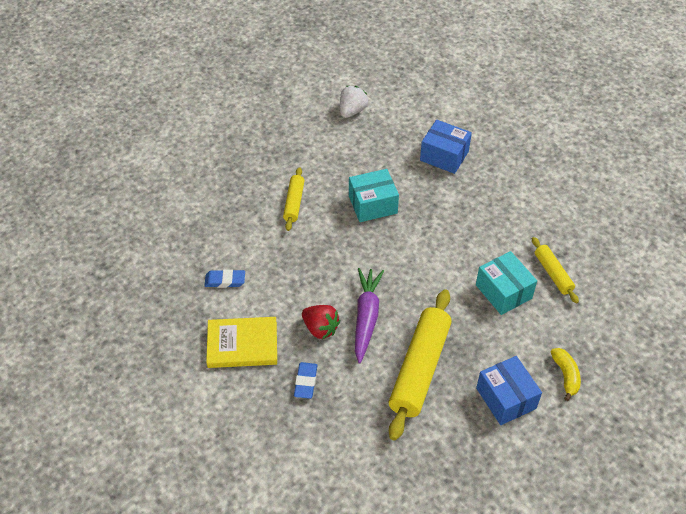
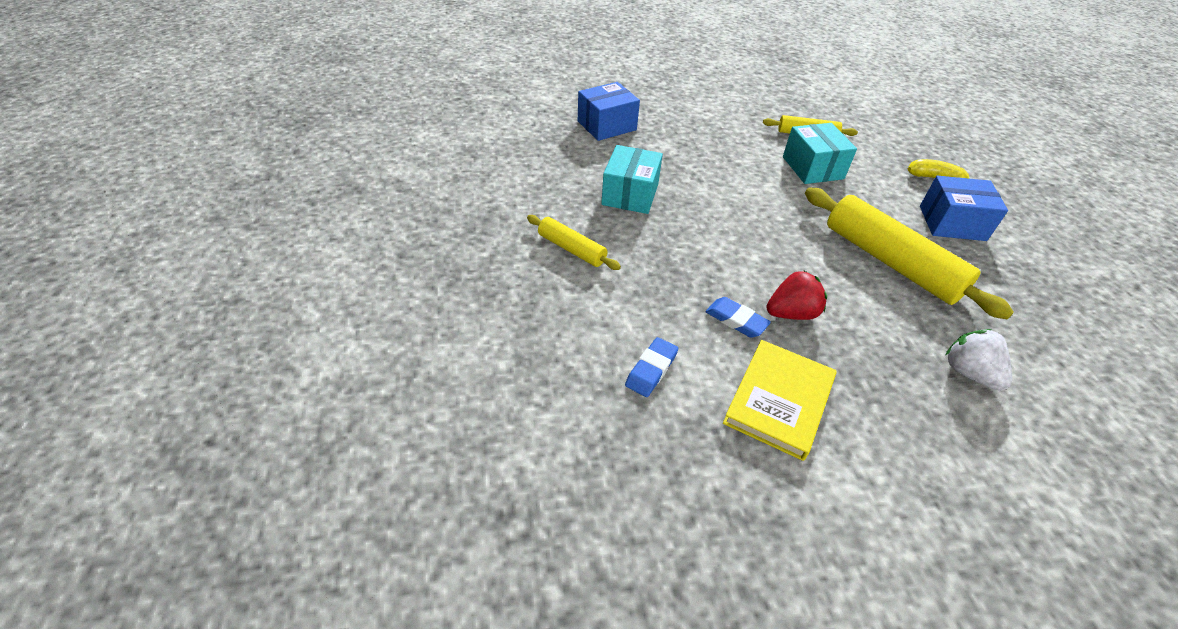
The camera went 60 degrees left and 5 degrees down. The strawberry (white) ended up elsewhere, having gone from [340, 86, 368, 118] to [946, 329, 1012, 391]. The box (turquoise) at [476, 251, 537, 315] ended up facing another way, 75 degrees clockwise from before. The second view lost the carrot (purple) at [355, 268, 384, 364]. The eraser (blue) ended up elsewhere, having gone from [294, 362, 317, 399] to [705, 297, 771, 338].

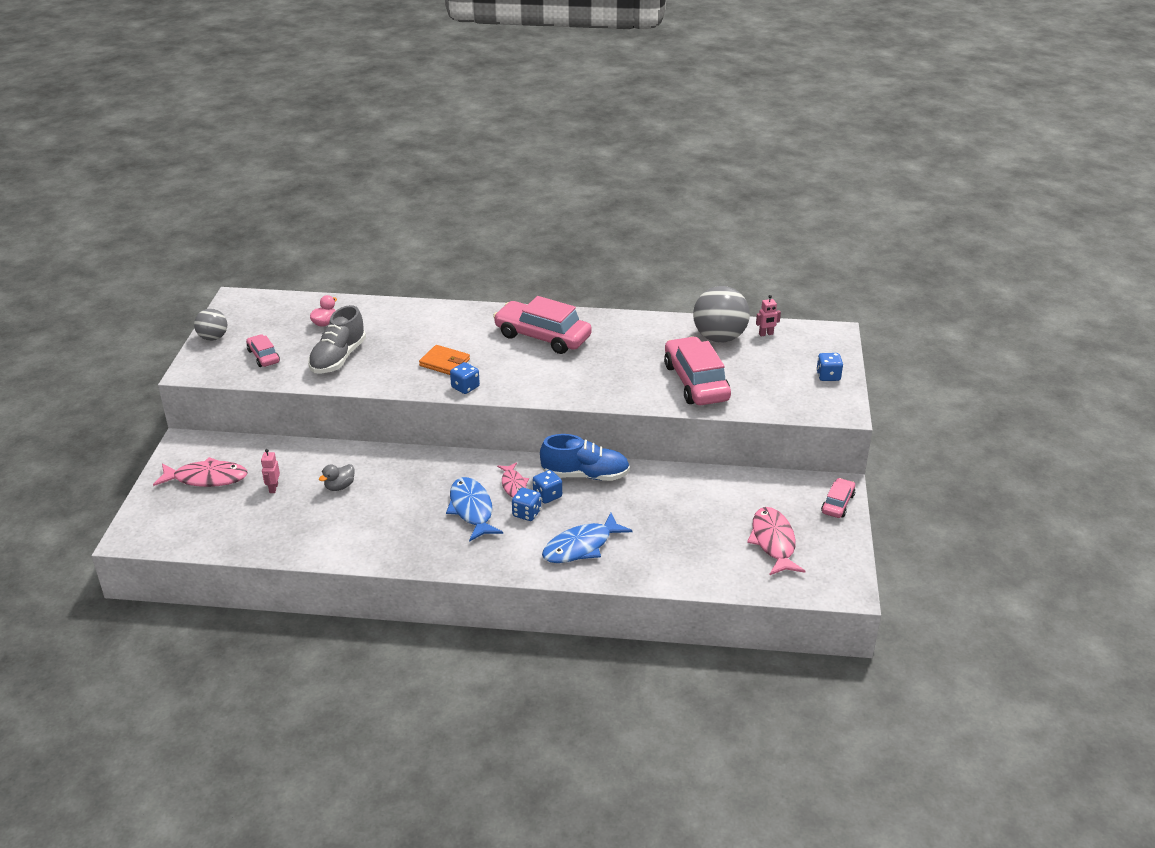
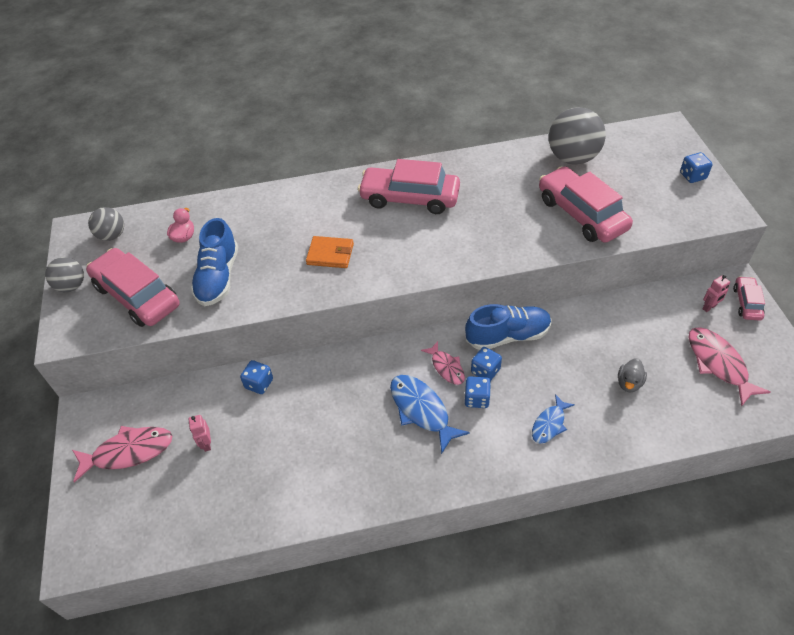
The camera went 15 degrees left and 15 degrees up. The robot (pink) ended up elsewhere, having gone from [756, 295, 781, 336] to [702, 275, 730, 312]. What was the shoe (grey) at [308, 305, 366, 374] turned into the shoe (blue) at [191, 218, 238, 306]. The size of the car (pink) at [246, 334, 280, 367] changed by a factor of 1.97. The dice (blue) ended up elsewhere, having gone from [450, 362, 480, 394] to [240, 360, 273, 394]. The duck (grey) ended up elsewhere, having gone from [319, 464, 354, 491] to [618, 359, 647, 392]. The size of the fish (blue) at [542, 513, 632, 563] changed by a factor of 0.61. The second view gained the ball (grey) at [88, 207, 124, 241].

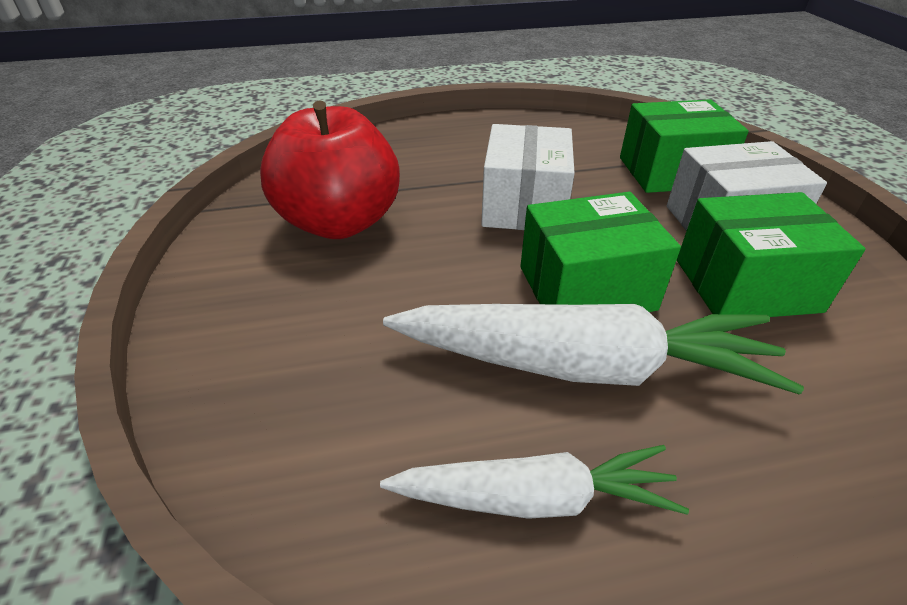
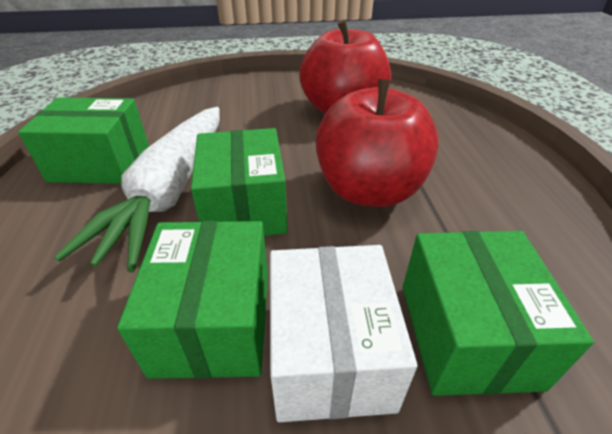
The camera went 95 degrees right and 0 degrees up. Where the box (white) stood at [481, 124, 575, 230], the apple (red) came to stand at [316, 79, 439, 207]. Where the carrot (white) stood at [380, 445, 689, 519], the box (green) came to stand at [18, 97, 149, 184].

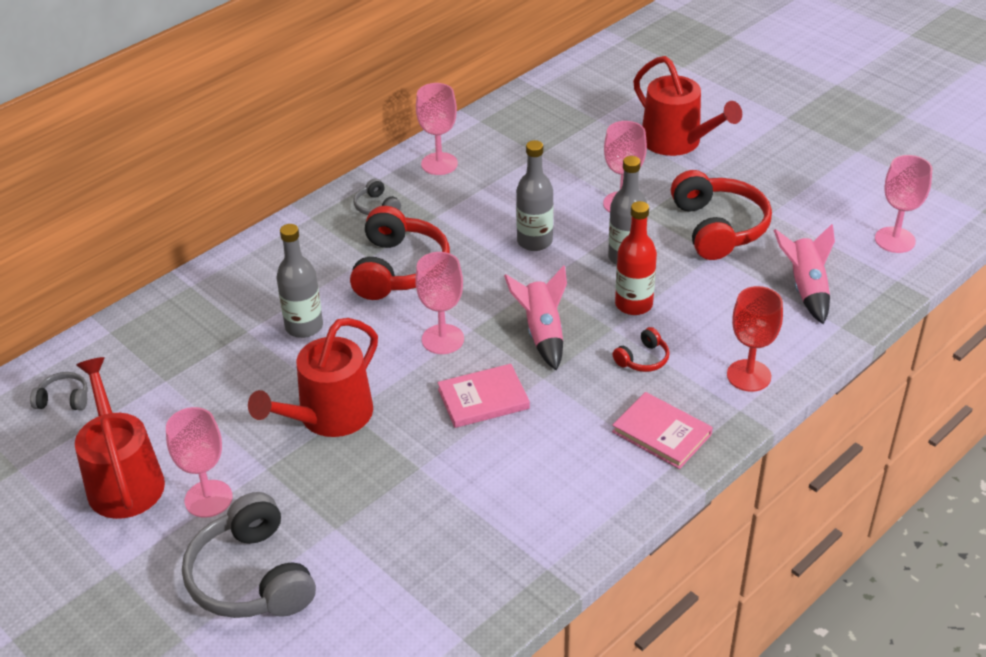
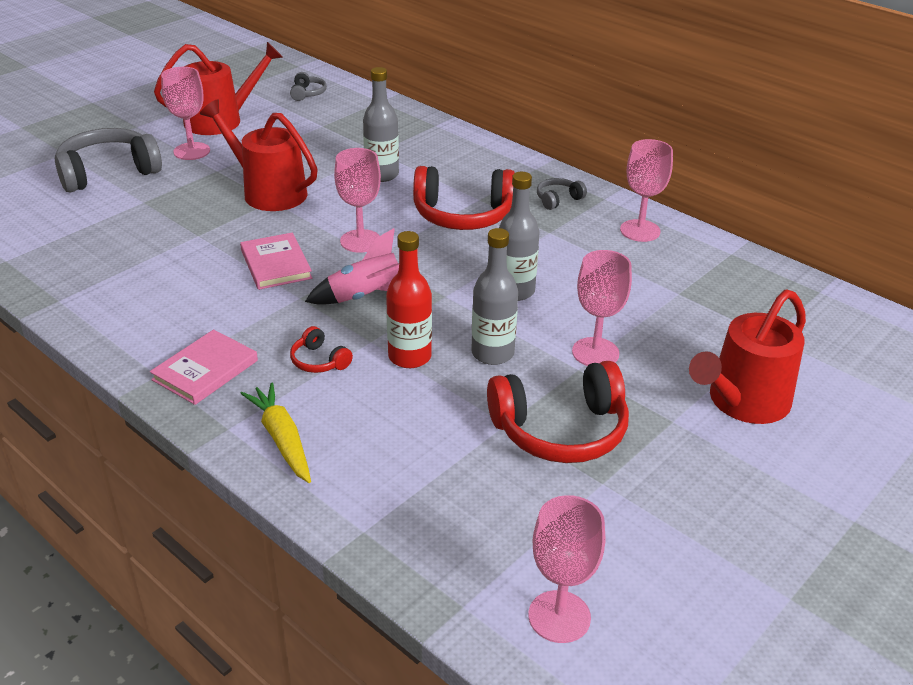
The camera went 85 degrees right and 5 degrees down. The second view lost the rocket (pink) at [773, 224, 835, 324]. Where the goblet (red) stood at [727, 286, 783, 392], the carrot (yellow) came to stand at [240, 383, 311, 483].

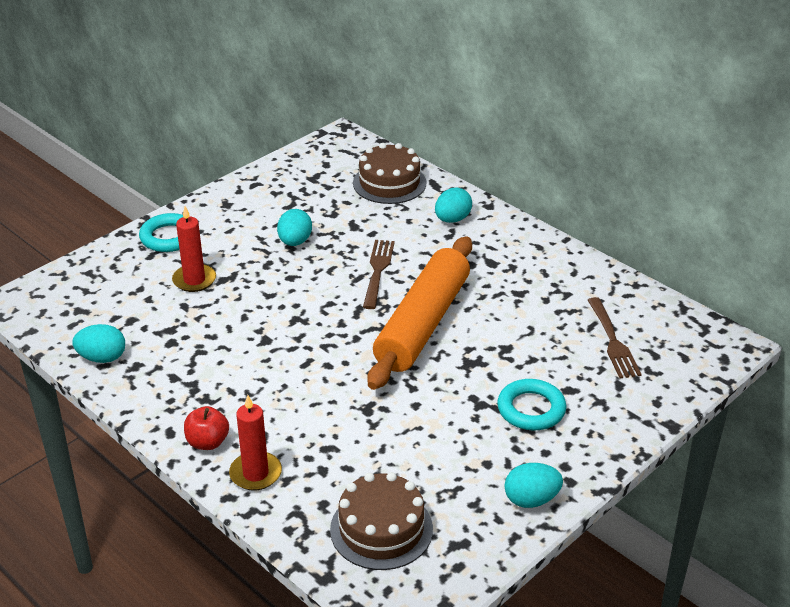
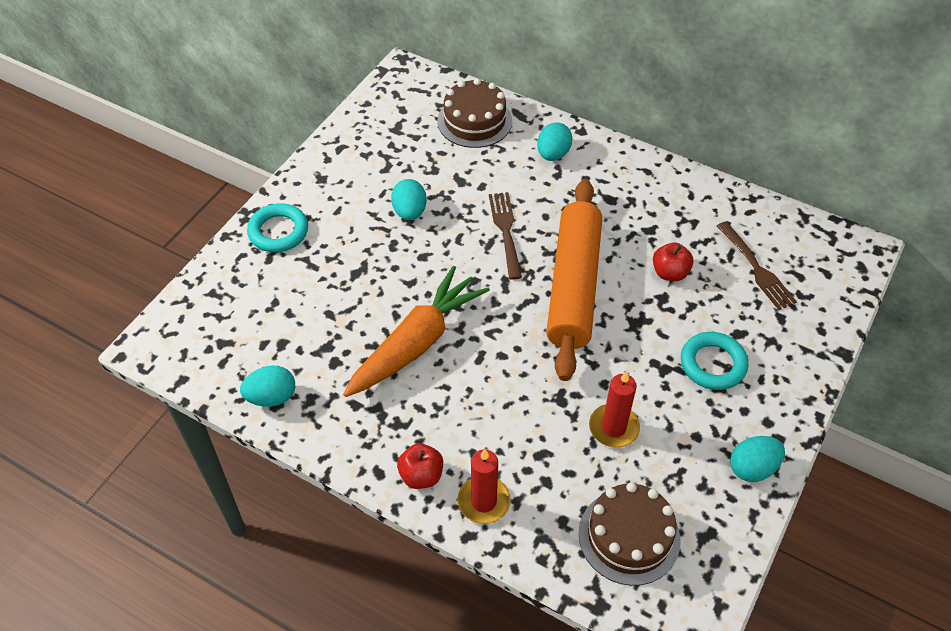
The camera went 15 degrees left and 15 degrees up. The candle (red) ended up elsewhere, having gone from [172, 206, 216, 292] to [589, 371, 640, 448]. The second view gained the apple (red) at [653, 243, 693, 281]. The second view gained the carrot (orange) at [343, 266, 490, 397].

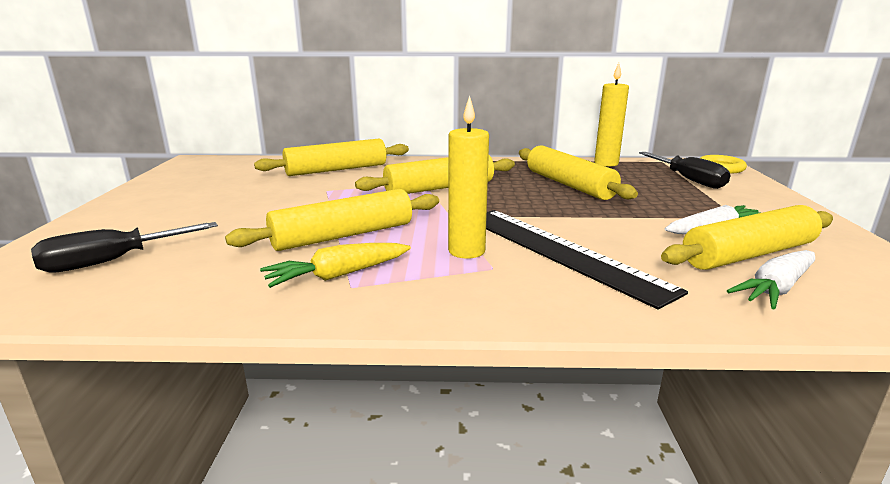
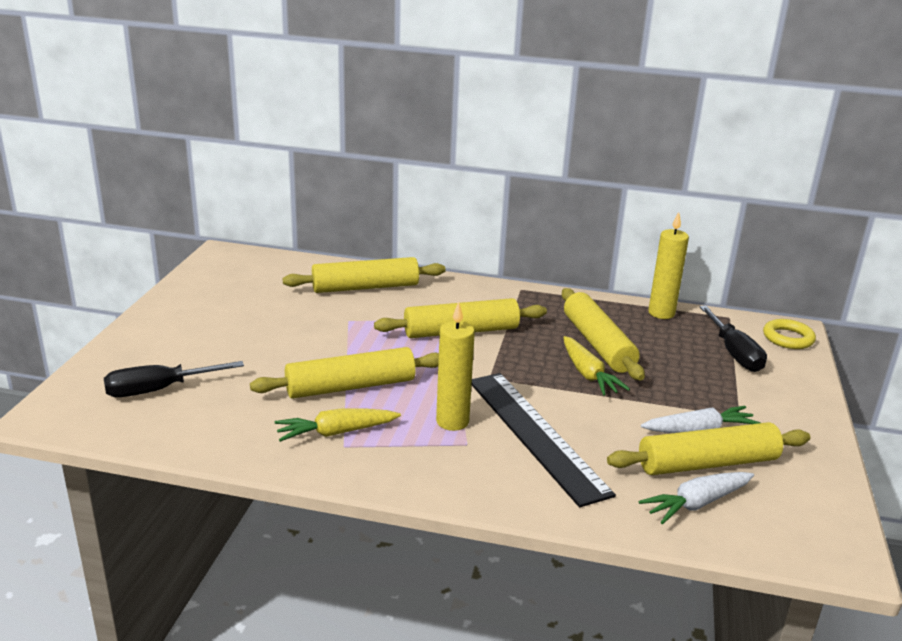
The camera went 10 degrees right and 5 degrees up. The second view gained the carrot (yellow) at [563, 336, 630, 396].

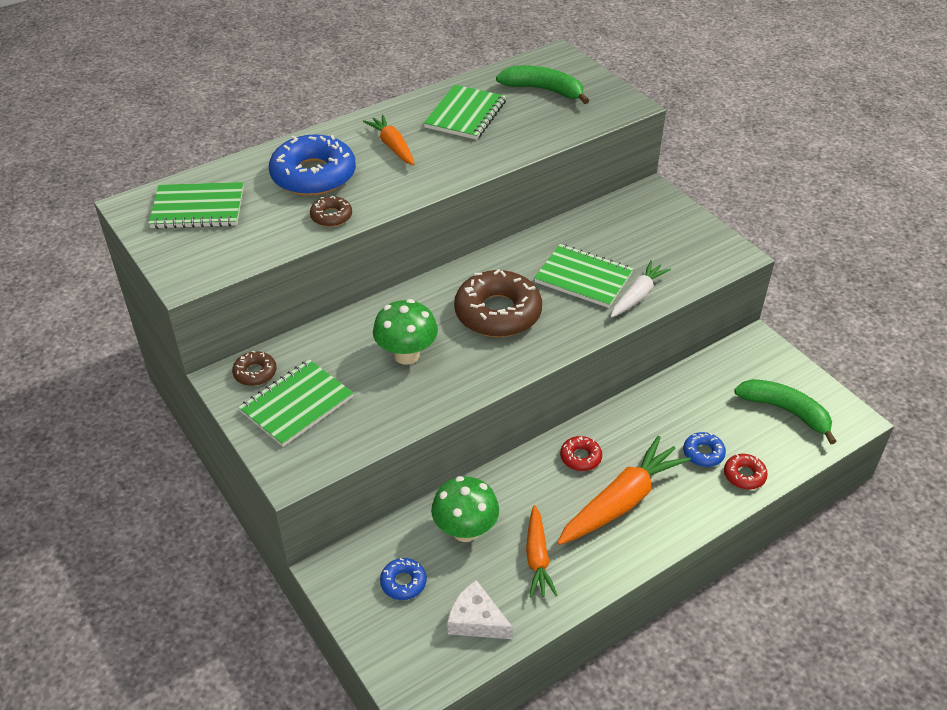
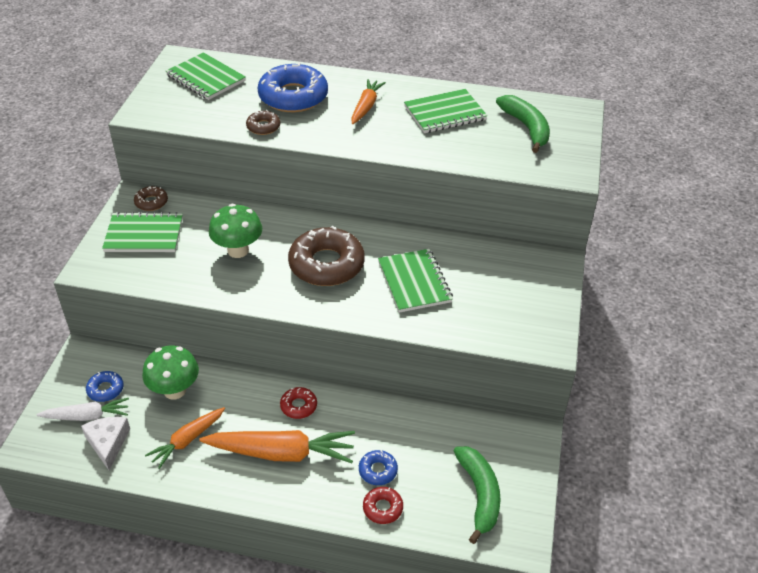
The camera went 45 degrees right and 0 degrees up. The carrot (white) ended up elsewhere, having gone from [611, 260, 671, 317] to [37, 398, 129, 421].

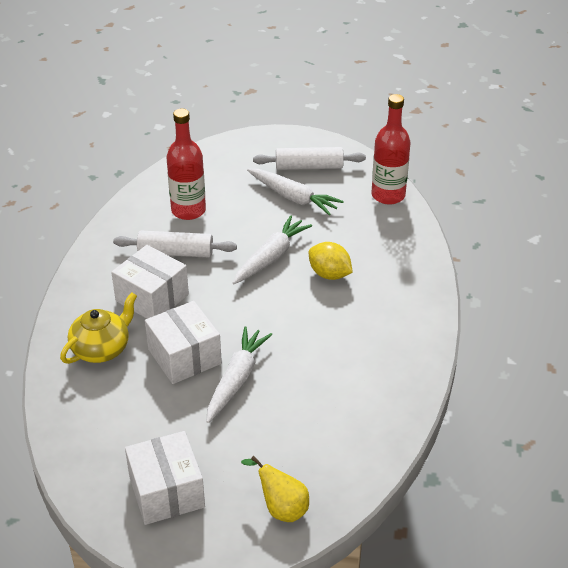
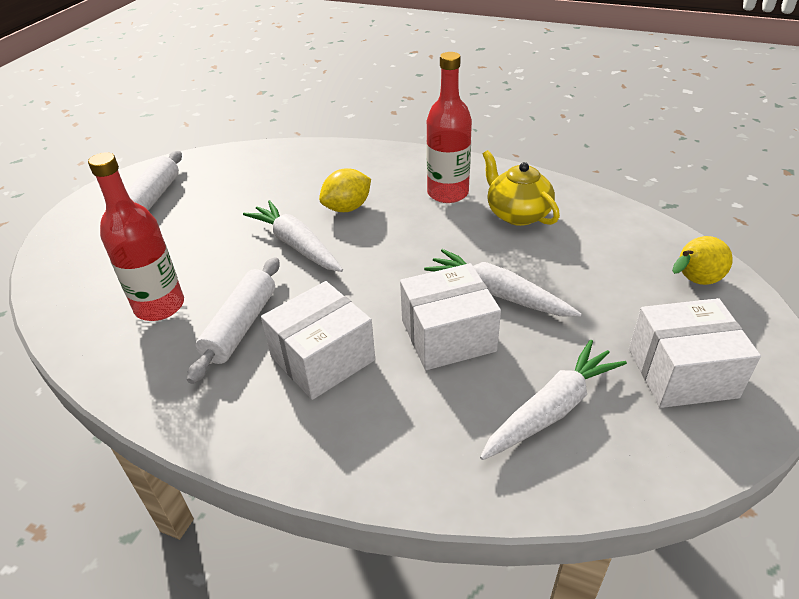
The camera went 75 degrees left and 0 degrees up. The bottle (red) ended up elsewhere, having gone from [371, 94, 411, 205] to [426, 52, 472, 203]. The carrot (white) ended up elsewhere, having gone from [247, 169, 344, 216] to [480, 340, 627, 460]. The teapot (yellow) ended up elsewhere, having gone from [60, 292, 137, 364] to [483, 150, 560, 226].

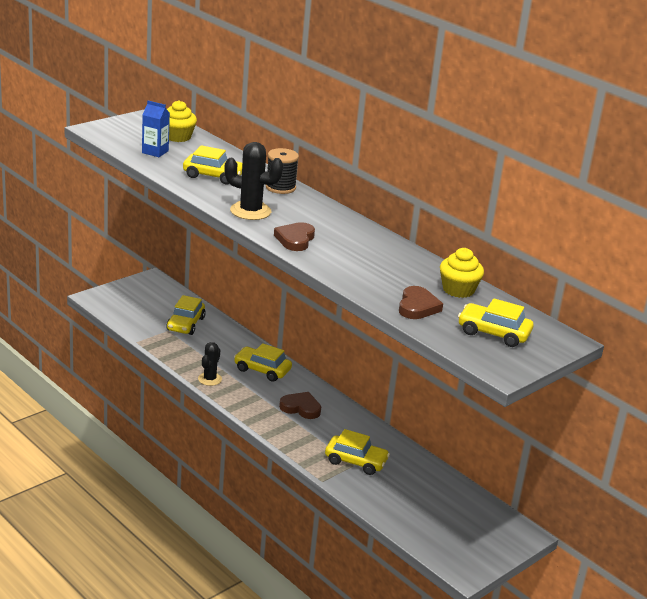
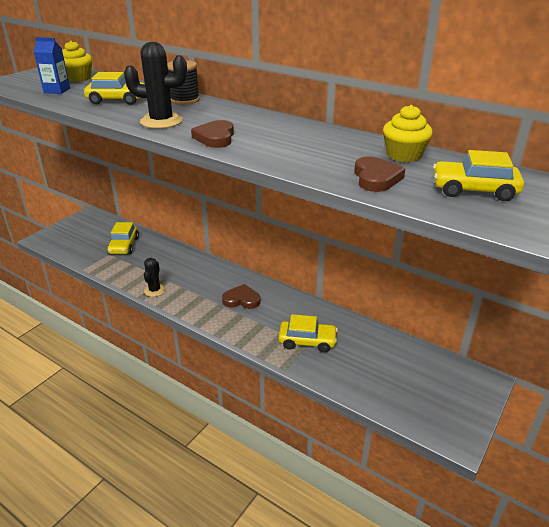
The camera went 10 degrees left and 5 degrees up. The second view lost the car (yellow) at [234, 343, 292, 382].

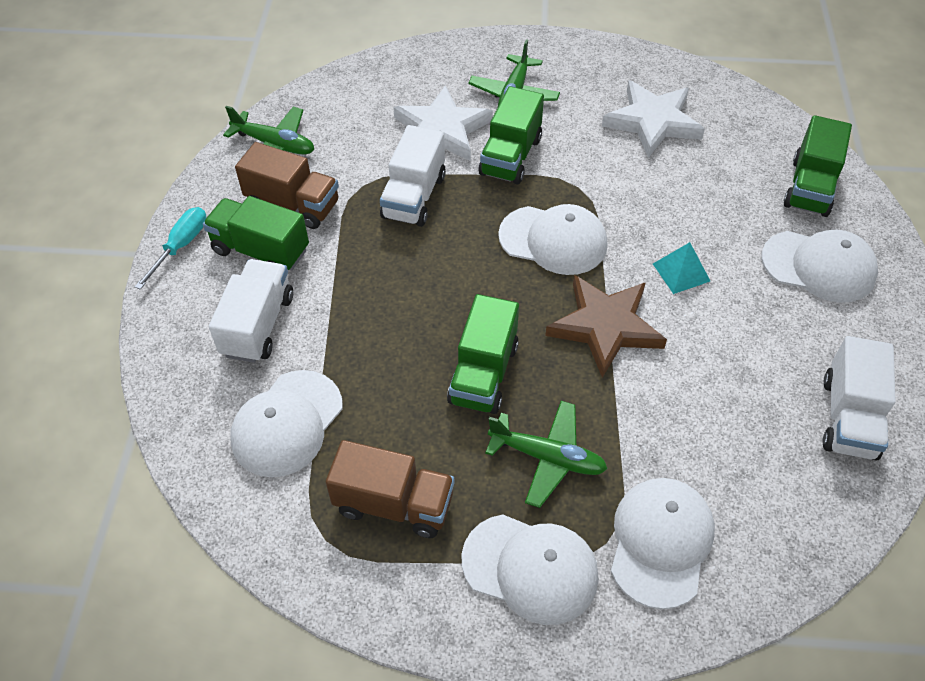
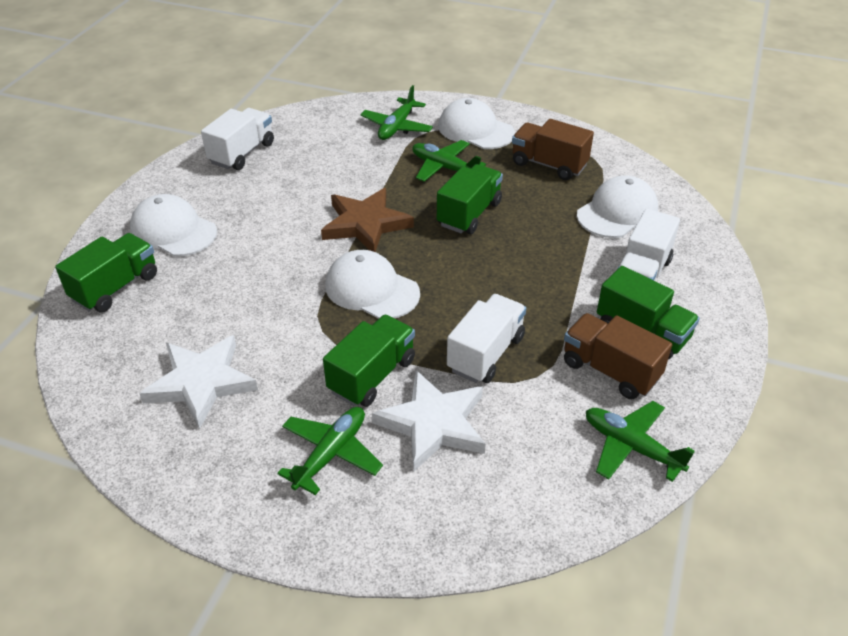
The camera went 165 degrees left and 10 degrees down. The second view lost the screwdriver (turquoise) at [135, 207, 206, 290]. The second view lost the pyramid (turquoise) at [653, 242, 710, 294]. Where the cap (white) stood at [611, 478, 715, 609], the plane (green) came to stand at [360, 85, 433, 140].

